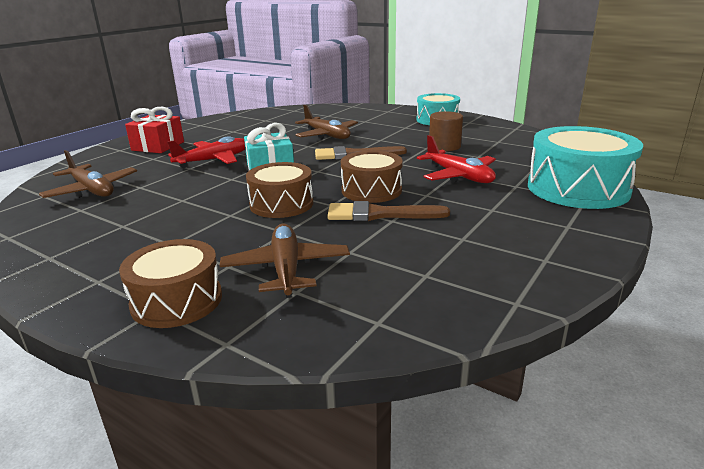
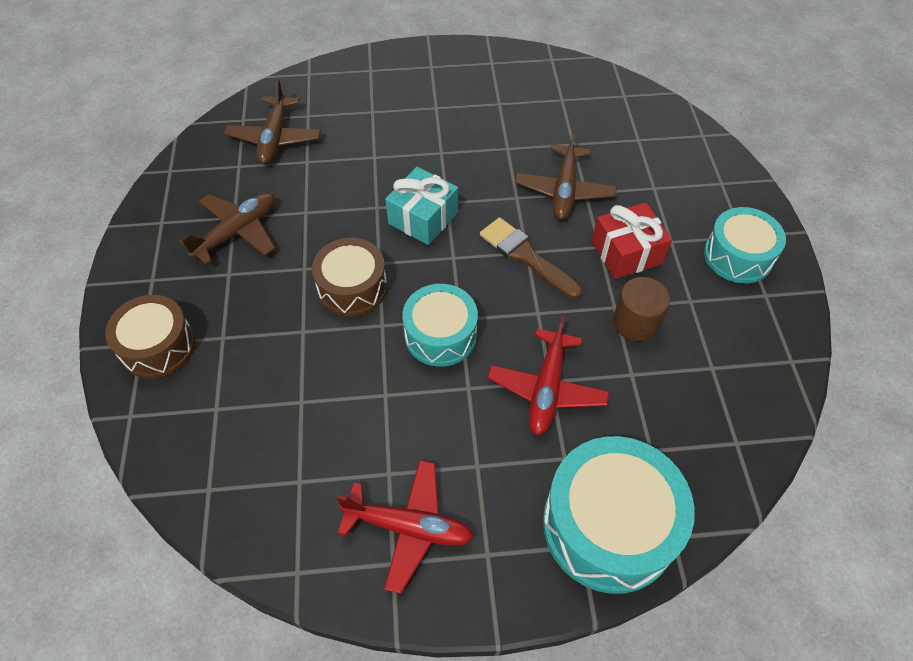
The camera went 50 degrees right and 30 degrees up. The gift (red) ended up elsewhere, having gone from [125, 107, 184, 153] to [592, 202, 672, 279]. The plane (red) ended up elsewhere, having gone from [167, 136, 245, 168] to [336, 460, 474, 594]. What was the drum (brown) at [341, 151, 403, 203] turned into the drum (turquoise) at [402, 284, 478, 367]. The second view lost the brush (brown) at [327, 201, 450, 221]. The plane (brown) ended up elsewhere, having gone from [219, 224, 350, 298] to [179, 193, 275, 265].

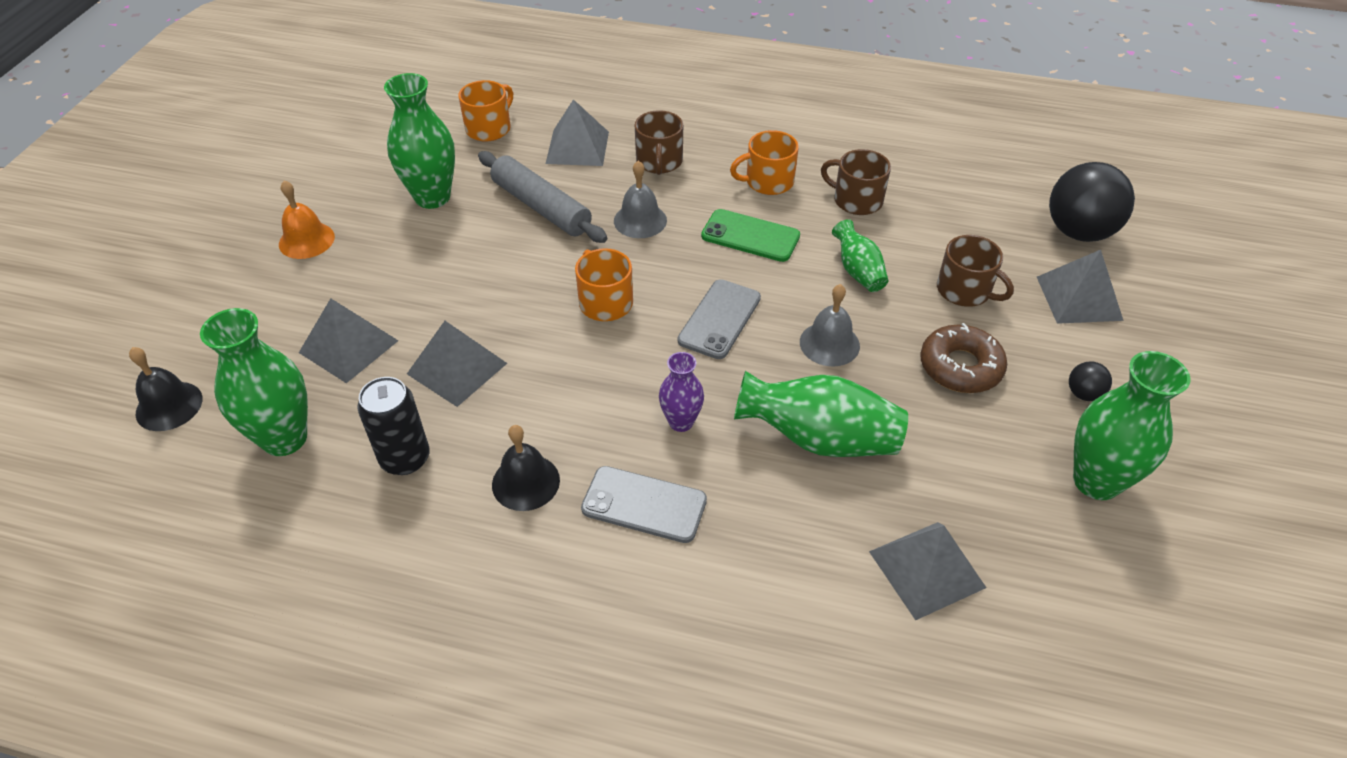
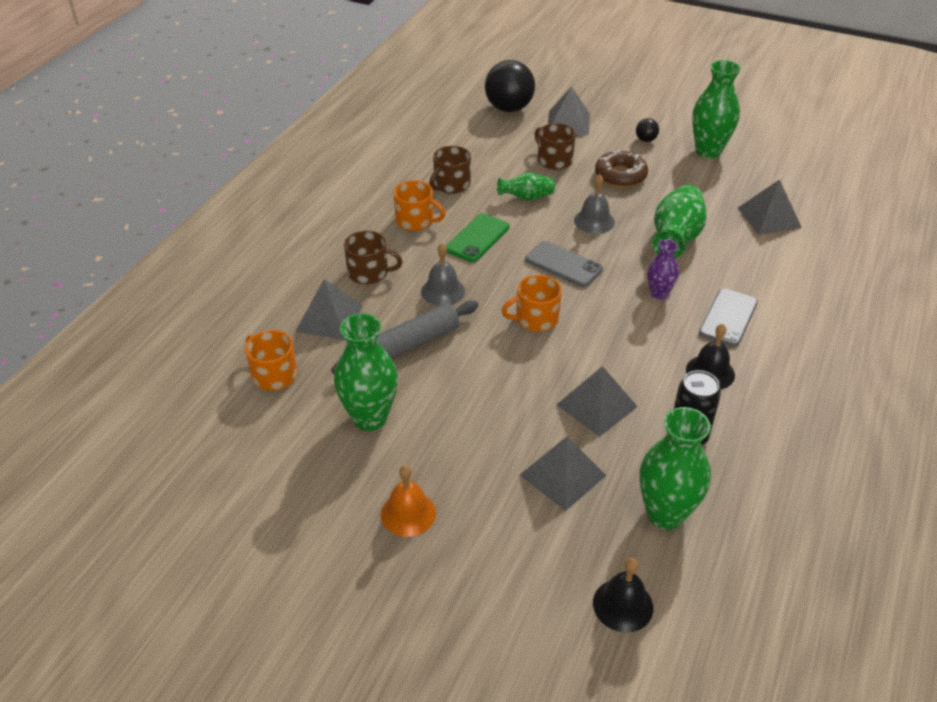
The camera went 80 degrees left and 5 degrees down. The mug (orange) at [730, 130, 799, 195] ended up facing another way, 60 degrees counterclockwise from before. The mug (brown) at [937, 235, 1014, 307] ended up facing another way, 90 degrees counterclockwise from before.

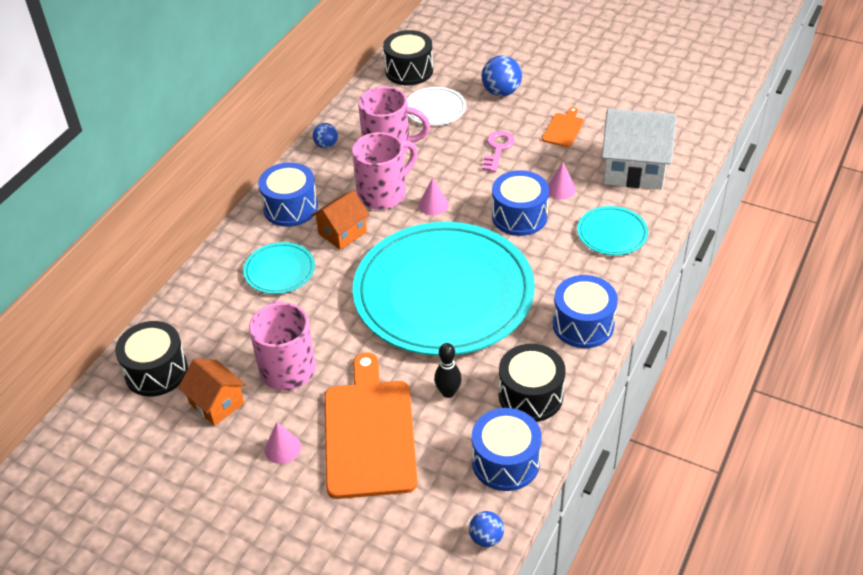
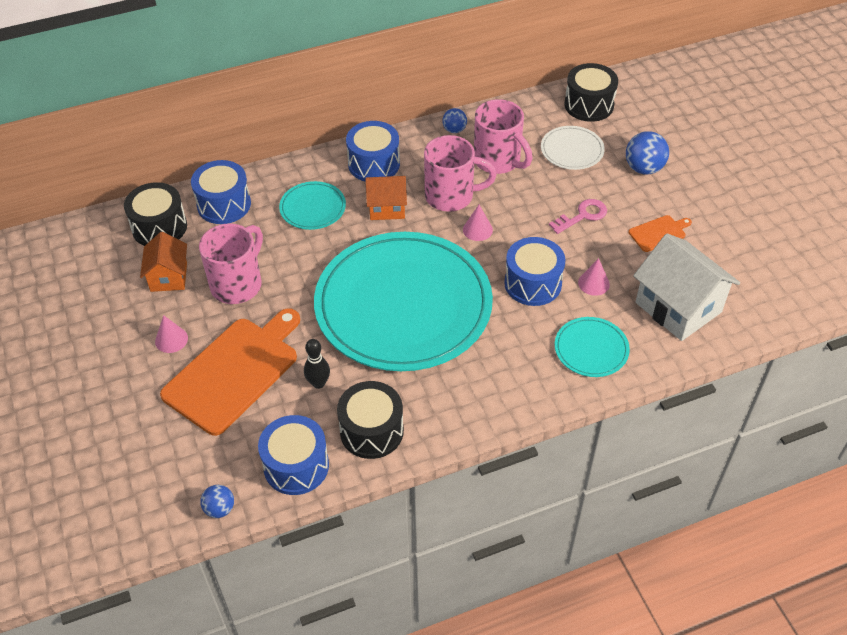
The camera went 40 degrees right and 5 degrees up. The drum (blue) ended up elsewhere, having gone from [553, 275, 618, 348] to [191, 160, 251, 224].

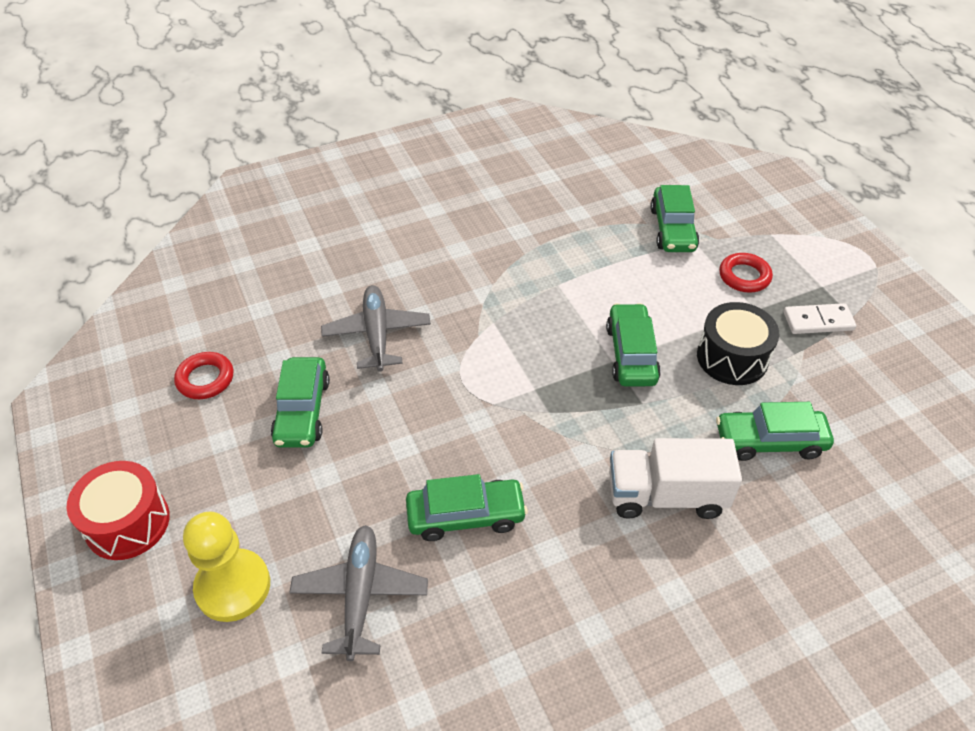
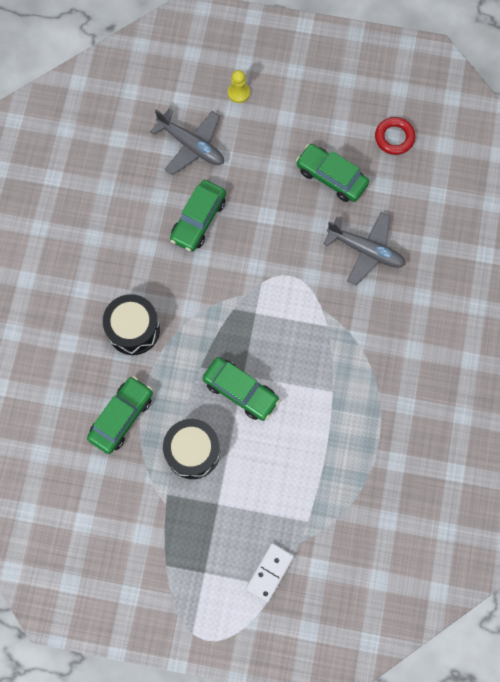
The camera went 125 degrees right and 25 degrees up. The second view lost the car (green) at [650, 185, 699, 252]. The second view lost the ring (red) at [719, 253, 773, 293]. The domino (white) ended up elsewhere, having gone from [784, 303, 856, 334] to [246, 543, 294, 603]. Where the truck (white) stood at [609, 438, 742, 519], the drum (black) came to stand at [103, 294, 160, 355]. The second view lost the drum (red) at [66, 461, 170, 560]. The size of the pawn (yellow) at [183, 511, 270, 622] changed by a factor of 0.52.

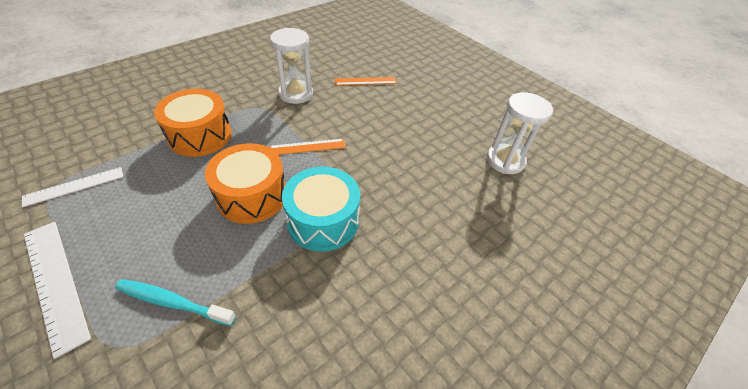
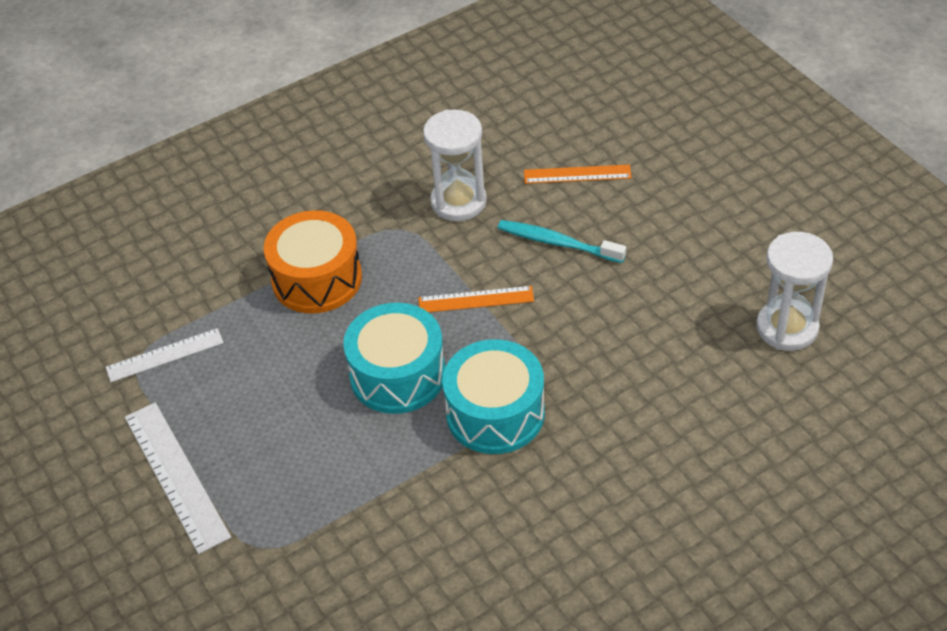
The camera went 15 degrees right and 0 degrees up. What was the drum (orange) at [205, 143, 286, 224] turned into the drum (turquoise) at [343, 303, 445, 414]. The toothbrush (turquoise) ended up elsewhere, having gone from [115, 279, 236, 326] to [498, 220, 626, 263].

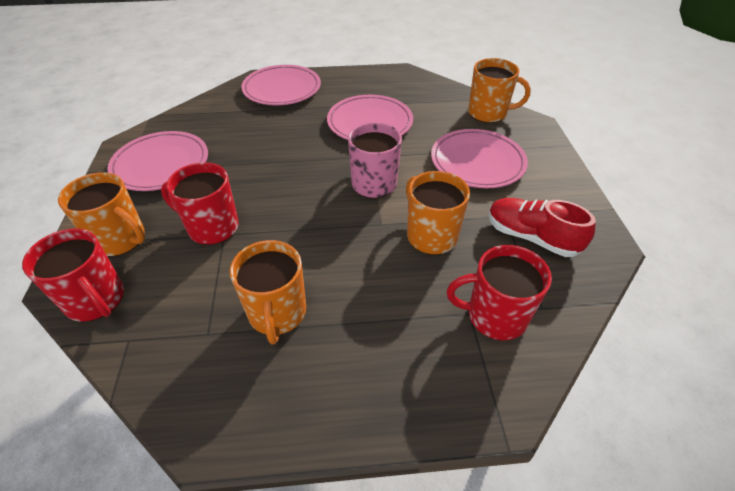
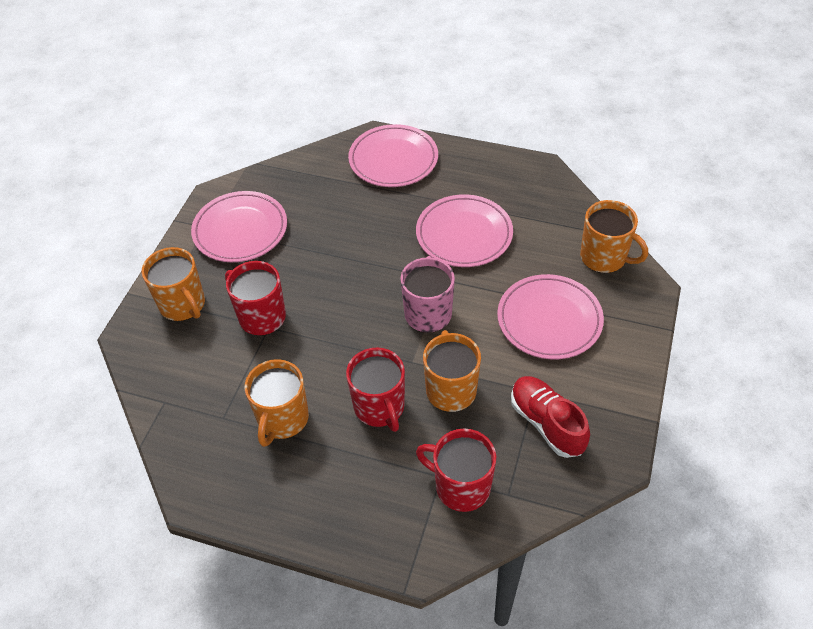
The camera went 25 degrees right and 5 degrees up. The mug (red) ended up elsewhere, having gone from [22, 228, 124, 322] to [346, 348, 405, 432].

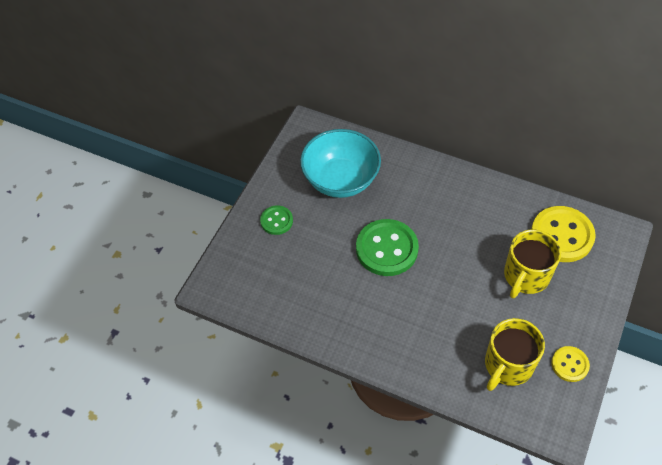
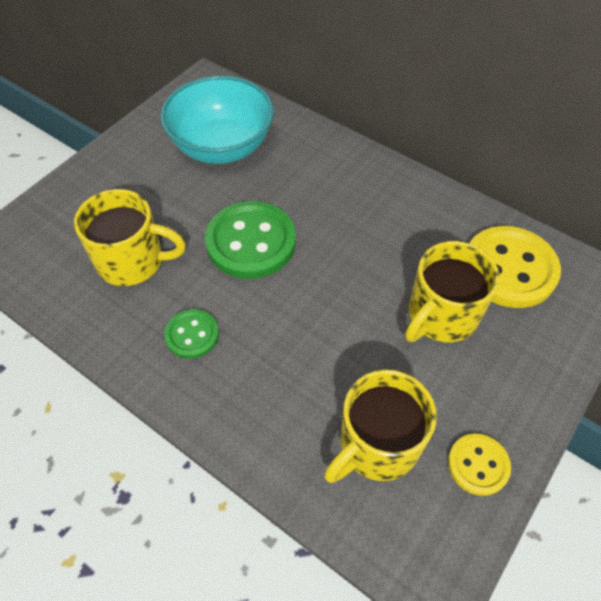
The camera went 10 degrees right and 0 degrees up. The button (green) ended up elsewhere, having gone from [260, 205, 293, 235] to [164, 309, 219, 359]. The second view gained the mug (yellow) at [74, 189, 186, 286].

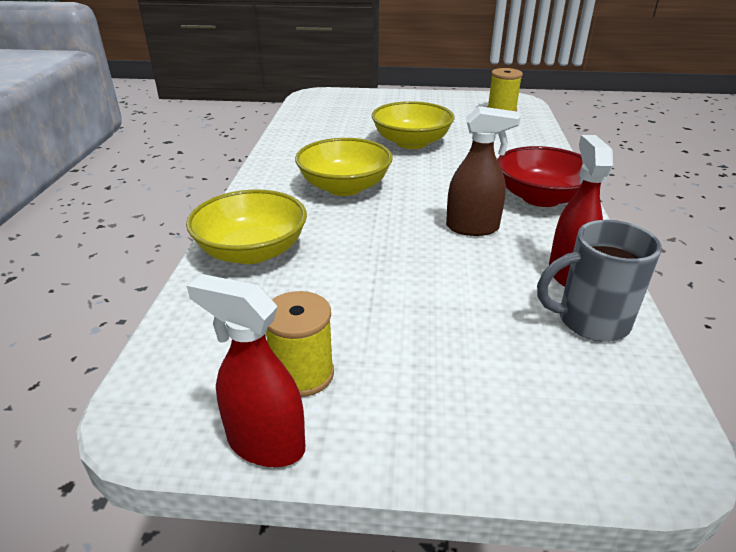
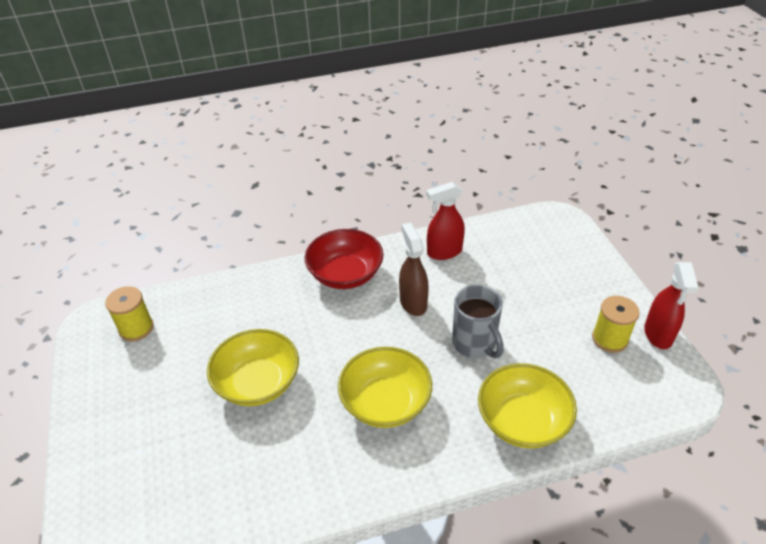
The camera went 110 degrees left and 10 degrees up. The mug (grey) ended up elsewhere, having gone from [537, 220, 662, 341] to [452, 285, 504, 359].

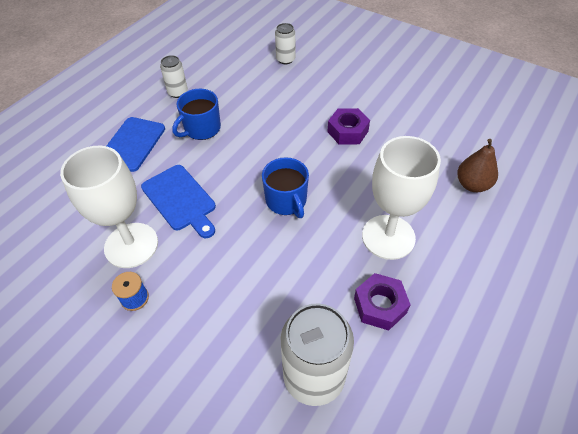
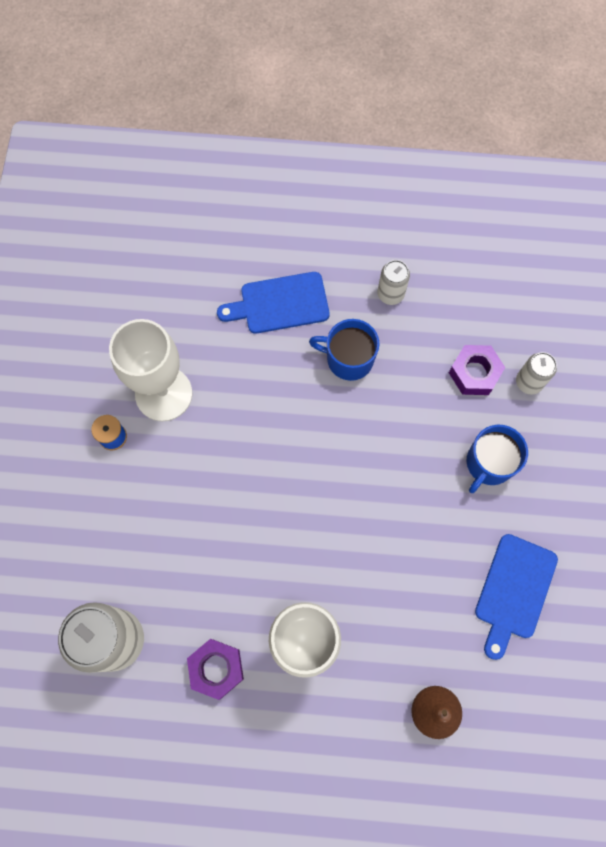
The camera went 60 degrees right and 20 degrees up. The nut (purple) ended up elsewhere, having gone from [328, 108, 370, 145] to [449, 345, 505, 395]. The mug (blue) ended up elsewhere, having gone from [262, 157, 309, 218] to [467, 425, 528, 493]. The cutting board (blue) ended up elsewhere, having gone from [141, 165, 216, 238] to [475, 534, 558, 660].

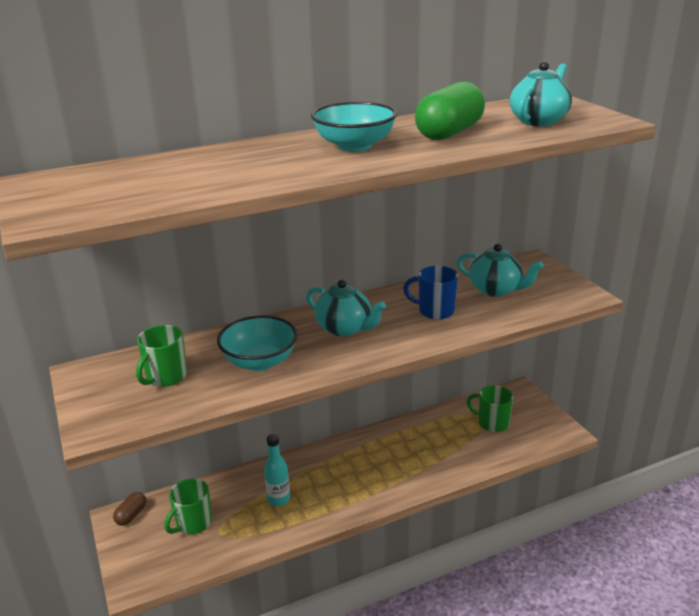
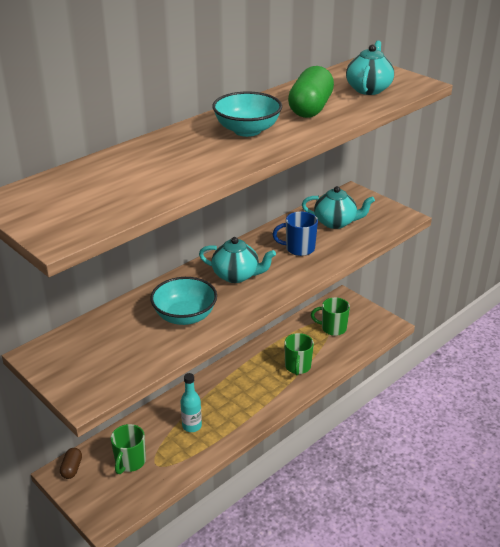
The camera went 20 degrees left and 5 degrees up. The mug (green) ended up elsewhere, having gone from [136, 325, 187, 387] to [284, 333, 314, 375].

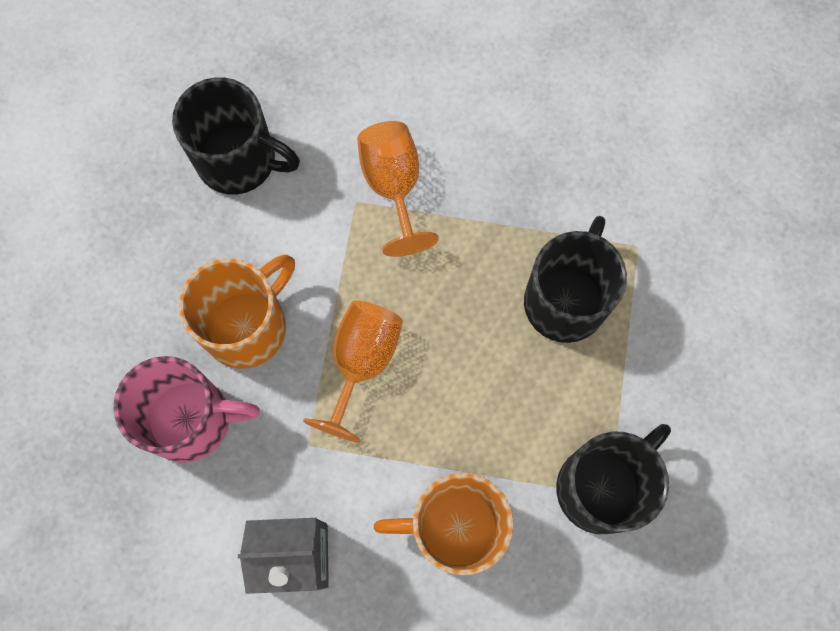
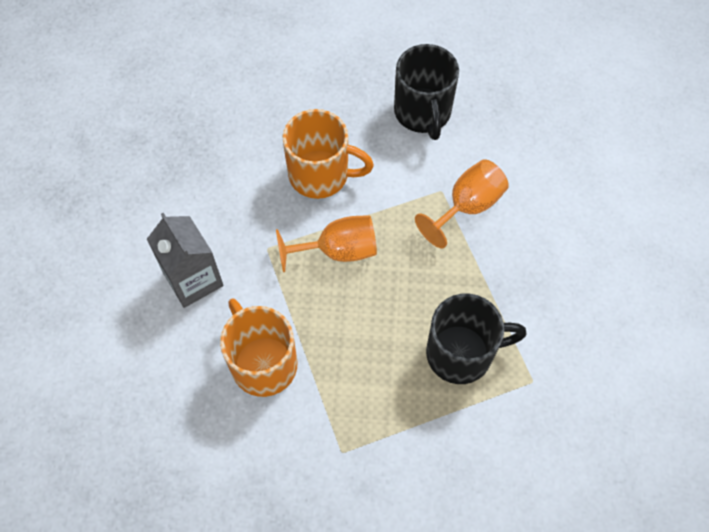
The camera went 60 degrees right and 10 degrees down. The second view lost the mug (pink) at [113, 356, 260, 463]. The second view lost the mug (black) at [556, 424, 671, 534].

